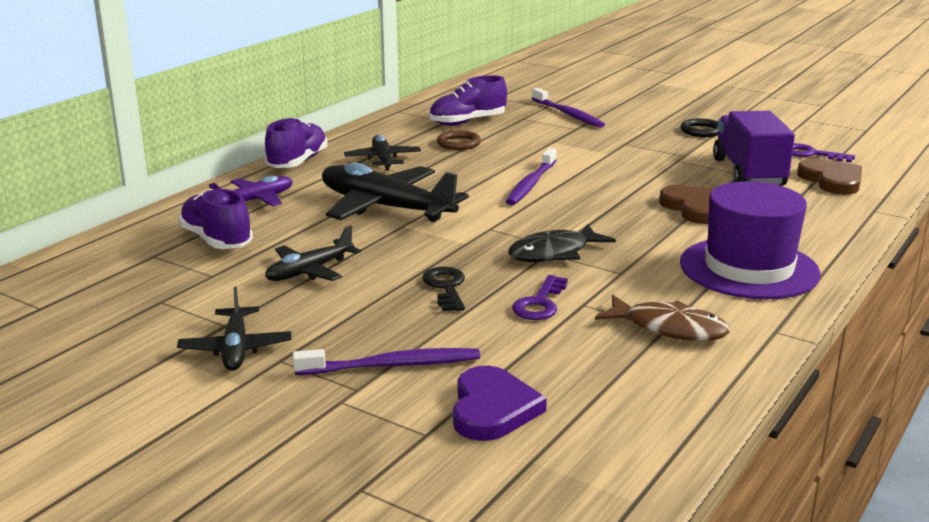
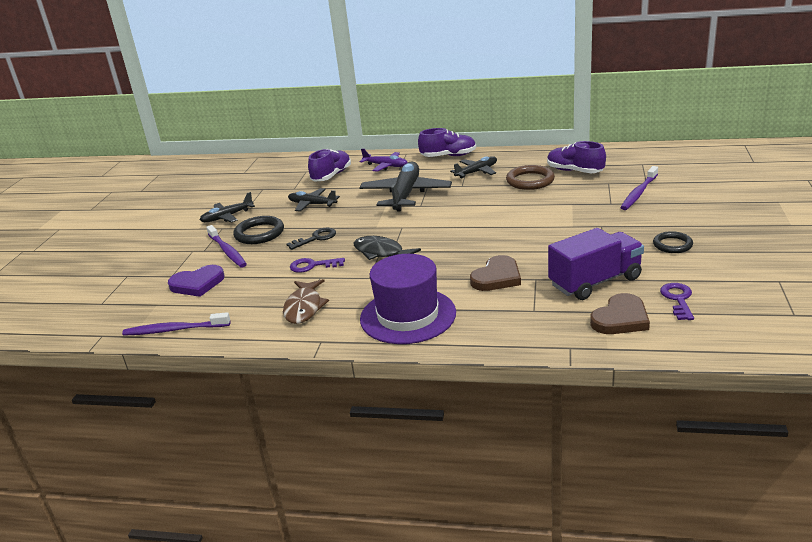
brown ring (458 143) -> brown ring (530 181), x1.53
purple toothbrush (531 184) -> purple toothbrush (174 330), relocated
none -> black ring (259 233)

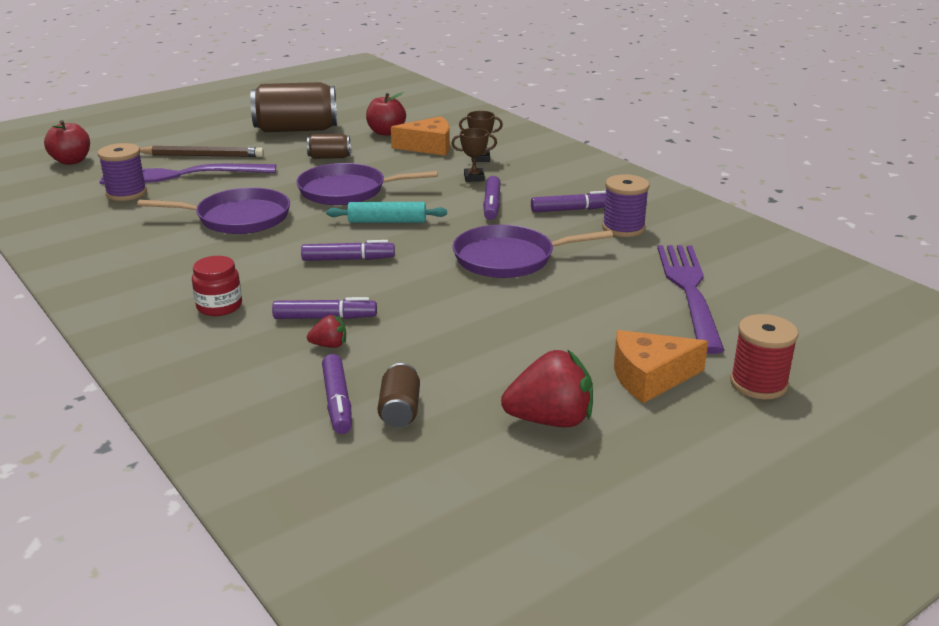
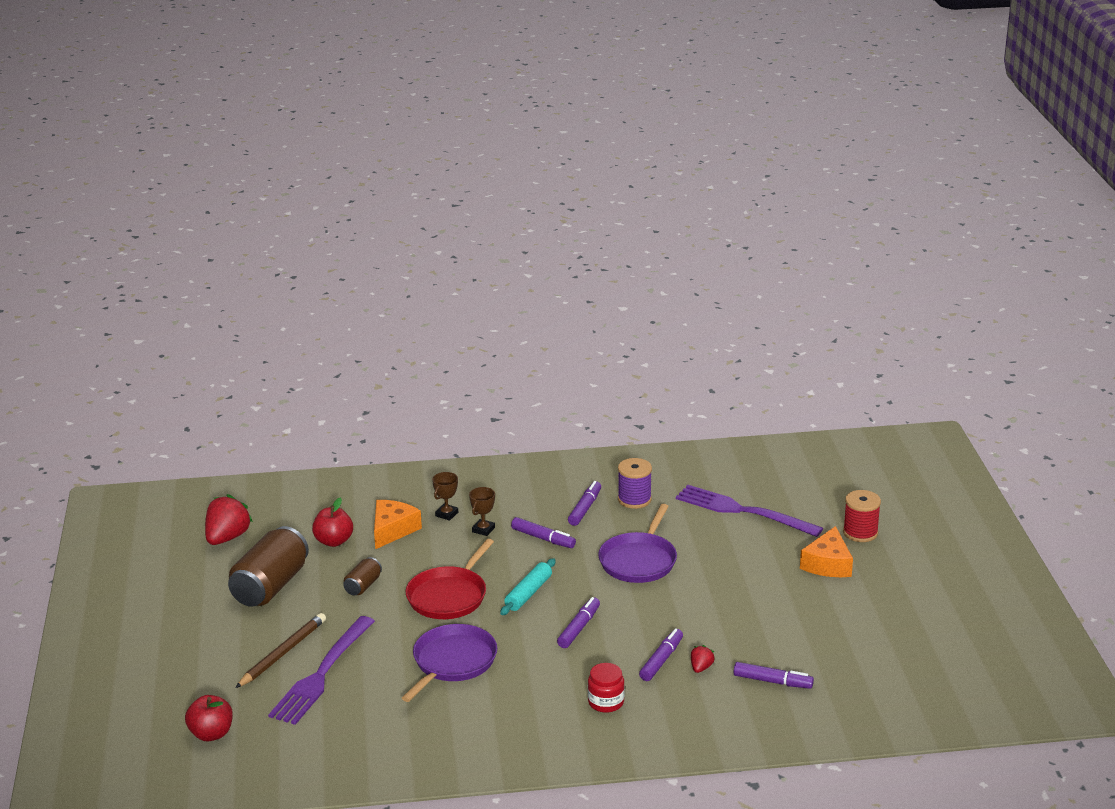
purple spool (126 193) -> none
purple pan (347 191) -> red pan (449 596)
brown can (399 410) -> none
red strawberry (550 420) -> red strawberry (227 538), relocated

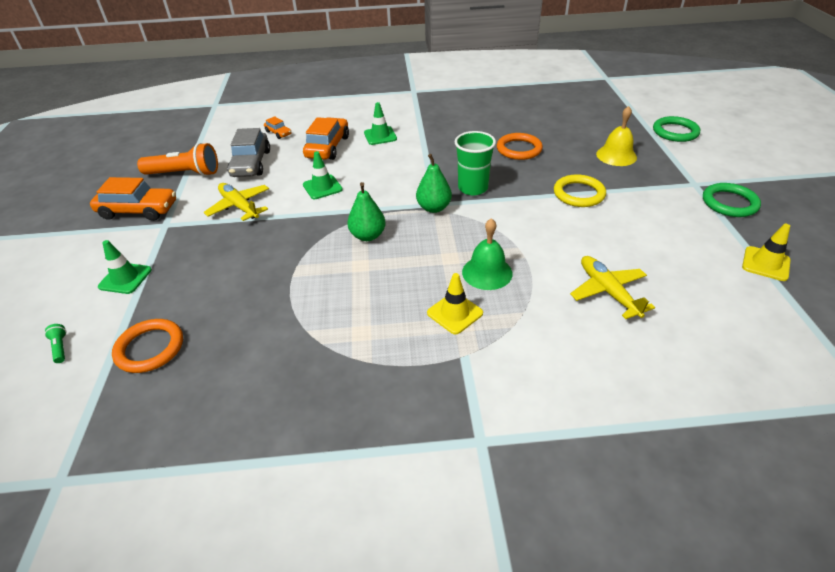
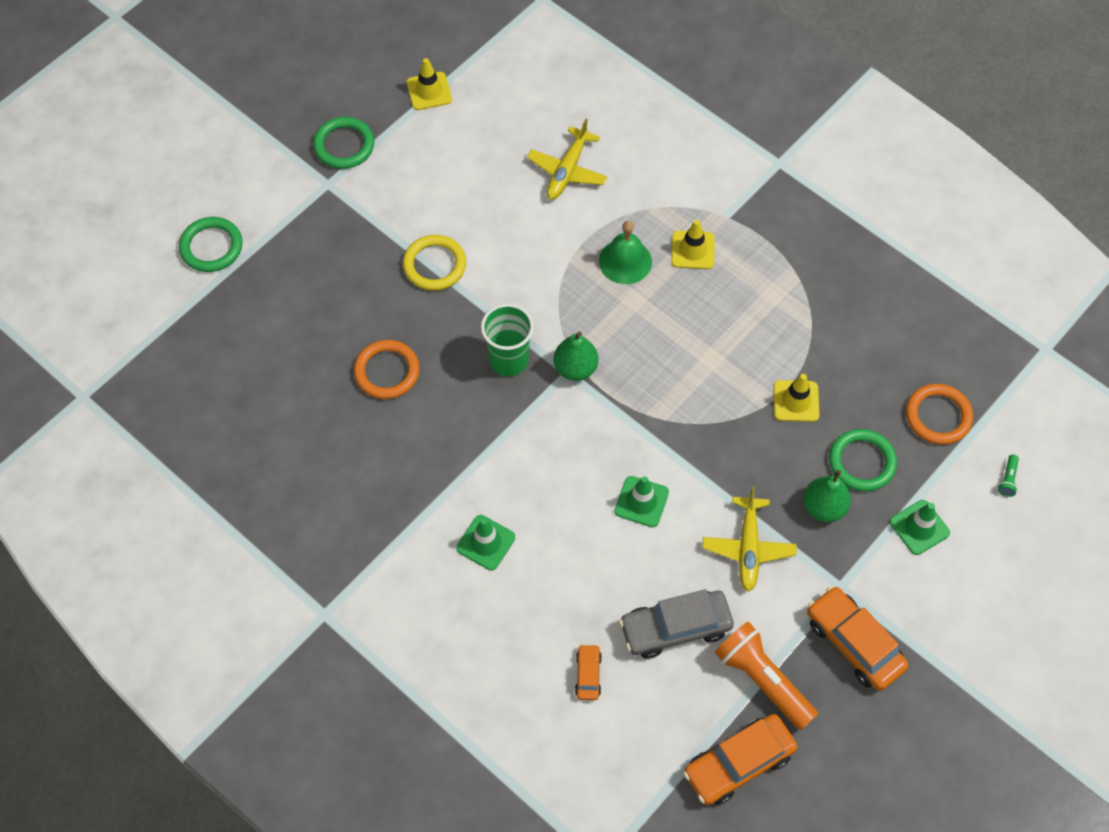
grey car (251 164) -> grey car (675 628), 150 degrees counterclockwise
orange car (328 147) -> orange car (738 763), relocated
green pear (368 236) -> green pear (824 507), relocated
yellow bell (616 155) -> none
none -> yellow traffic cone (796 401)
none -> green ring (862 462)

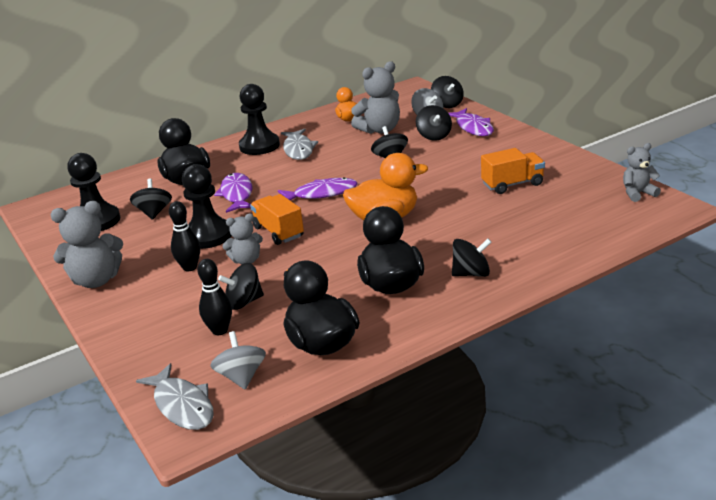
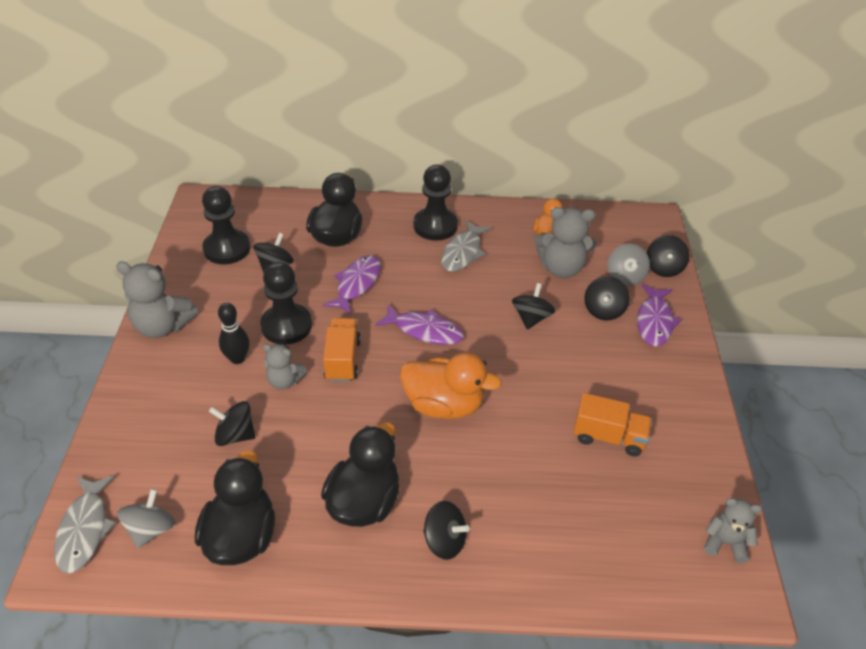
black bowling pin (220 330) -> none

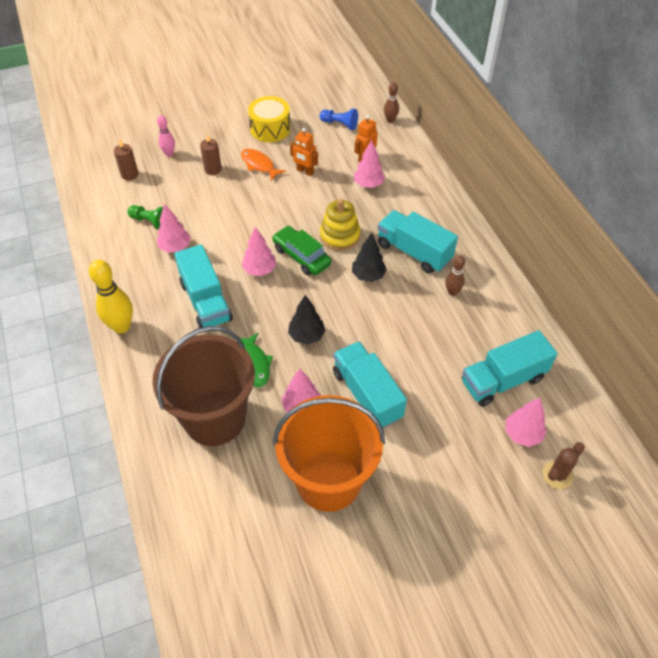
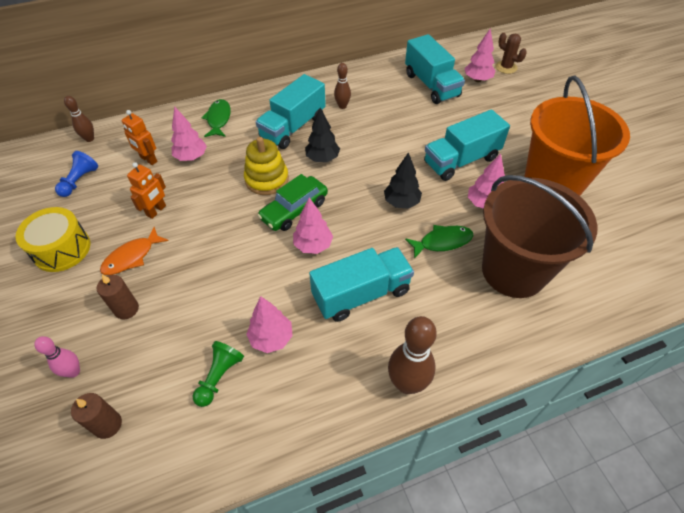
yellow bowling pin (121 326) -> brown bowling pin (407 384)
none -> green fish (218 119)

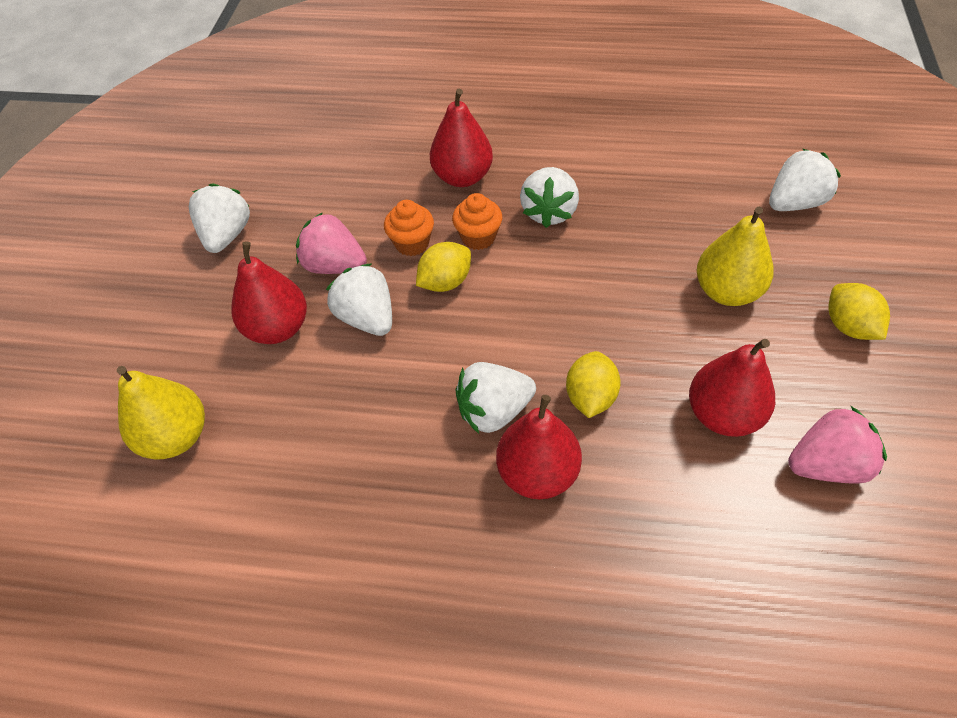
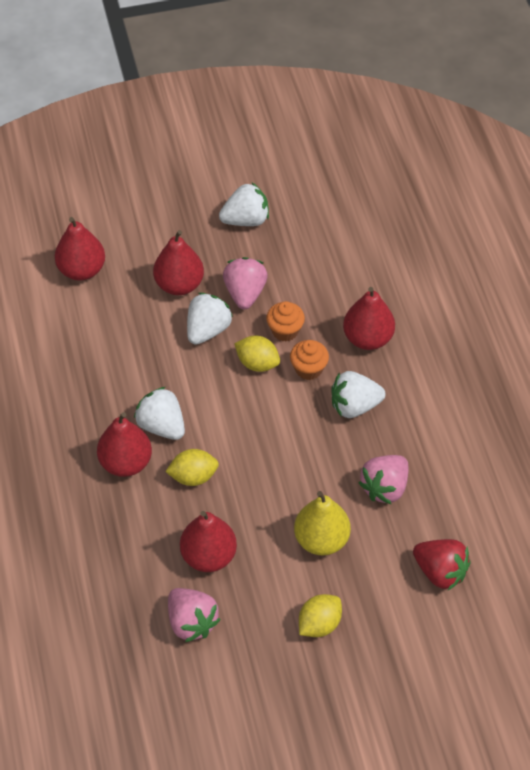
yellow pear (176 437) -> red pear (82 270)
white strawberry (794 203) -> red strawberry (440 572)
none -> pink strawberry (385 487)

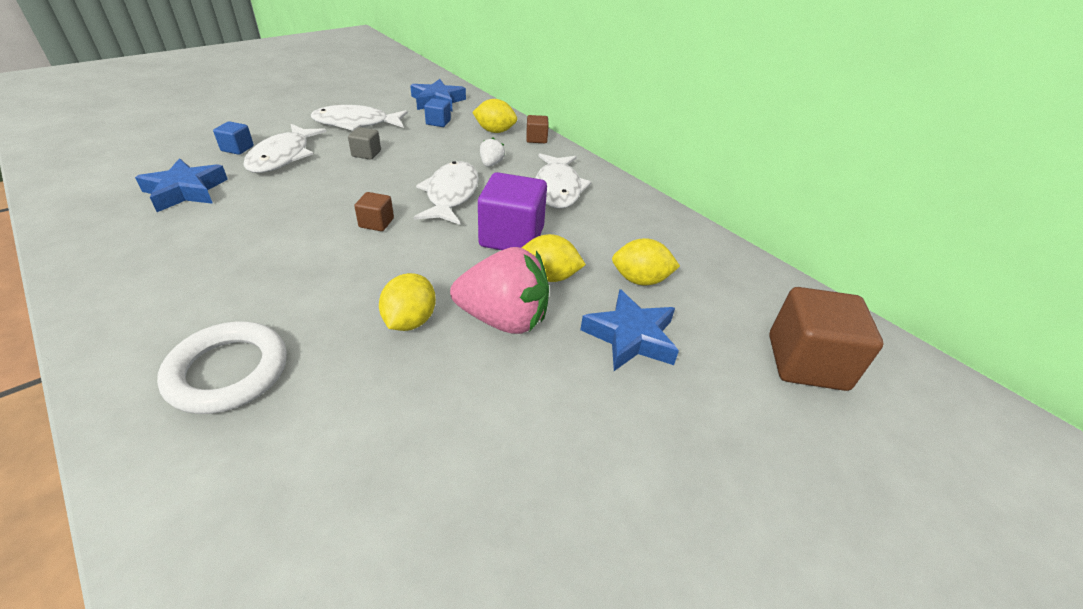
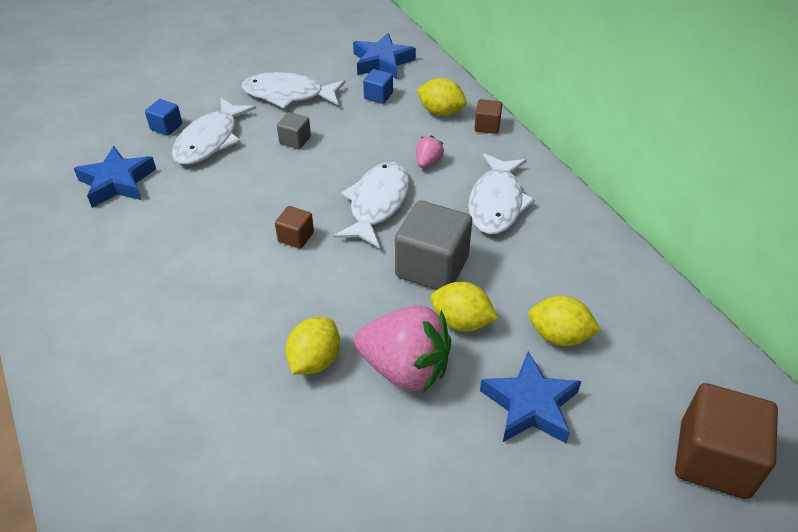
white ring (228 372) -> none
purple cube (511 237) -> grey cube (432 267)
white strawberry (491 164) -> pink strawberry (428 162)

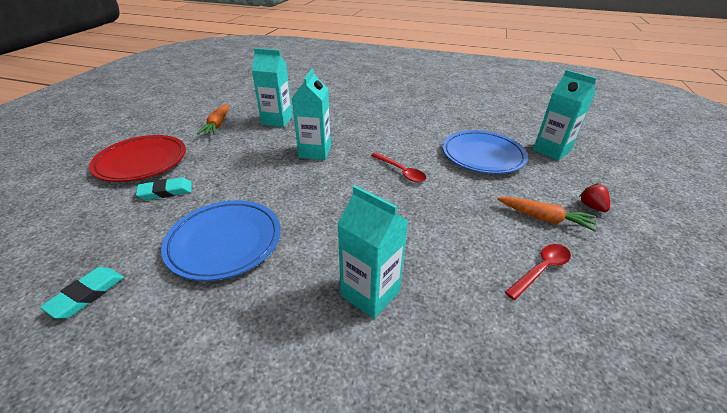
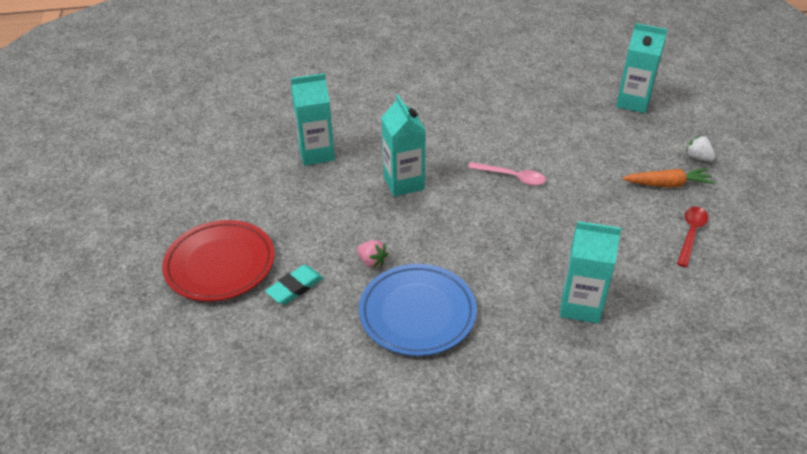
turquoise eraser (87 295) -> none
orange carrot (217 125) -> none
red spoon (401 171) -> pink spoon (512 177)
blue plate (482 156) -> none
red strawberry (591 206) -> white strawberry (698 158)
none -> pink strawberry (372 261)

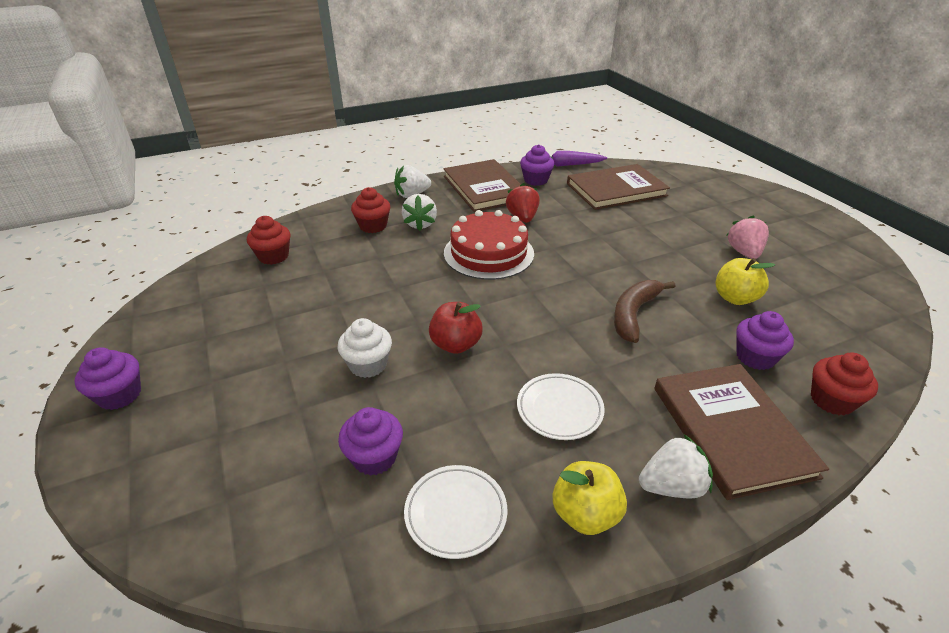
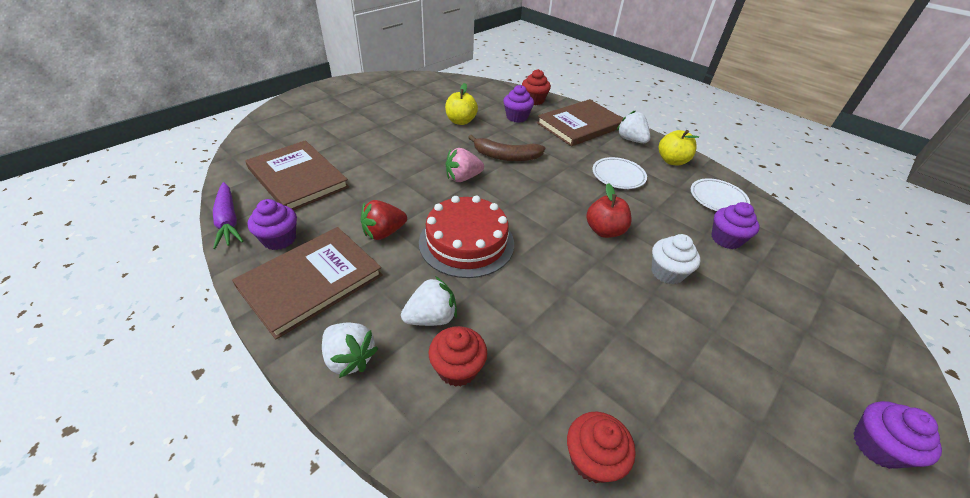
pink strawberry (744 252) -> pink strawberry (463 178), relocated

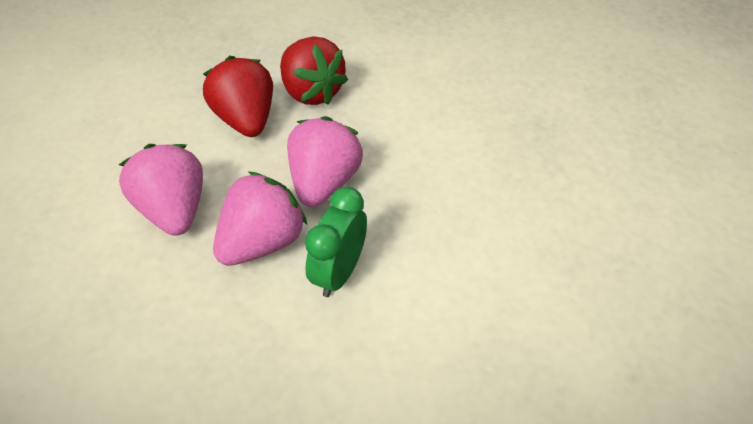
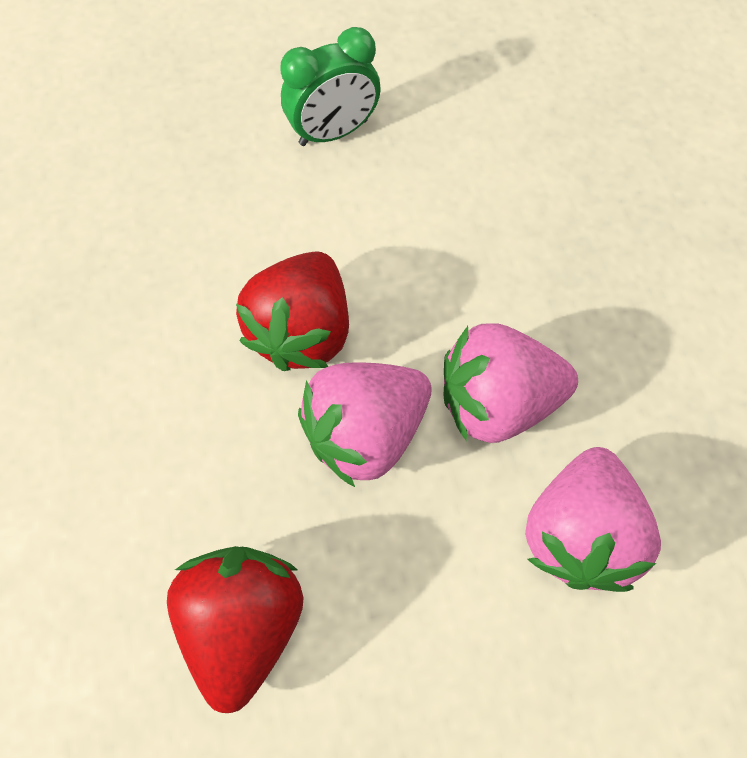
red strawberry (246 120) -> red strawberry (302 331), relocated
green clock (339 272) -> green clock (333 132), relocated

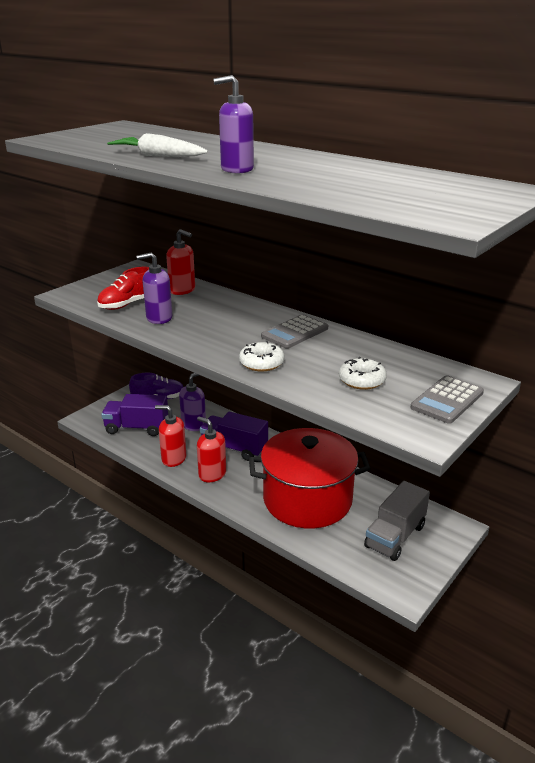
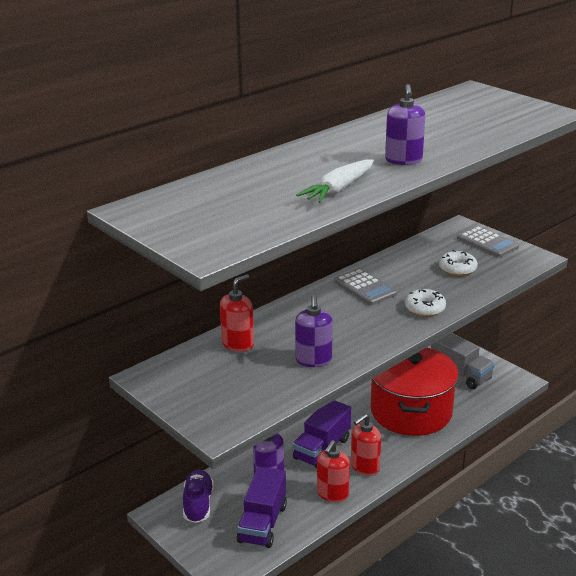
red shoe (127 304) -> none

